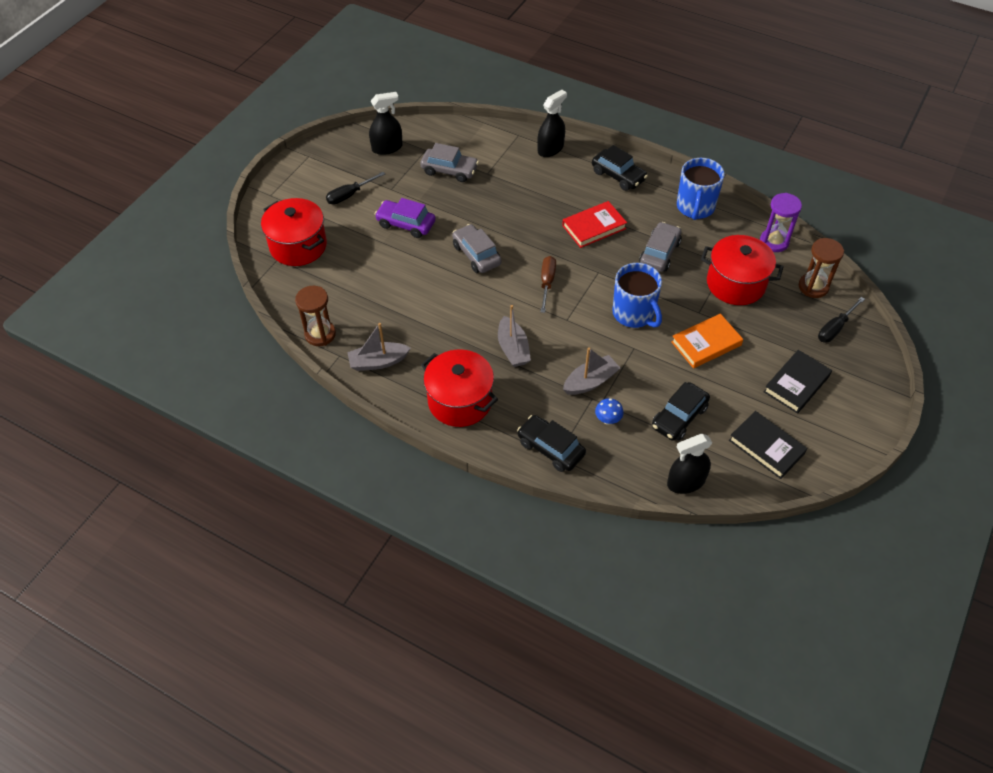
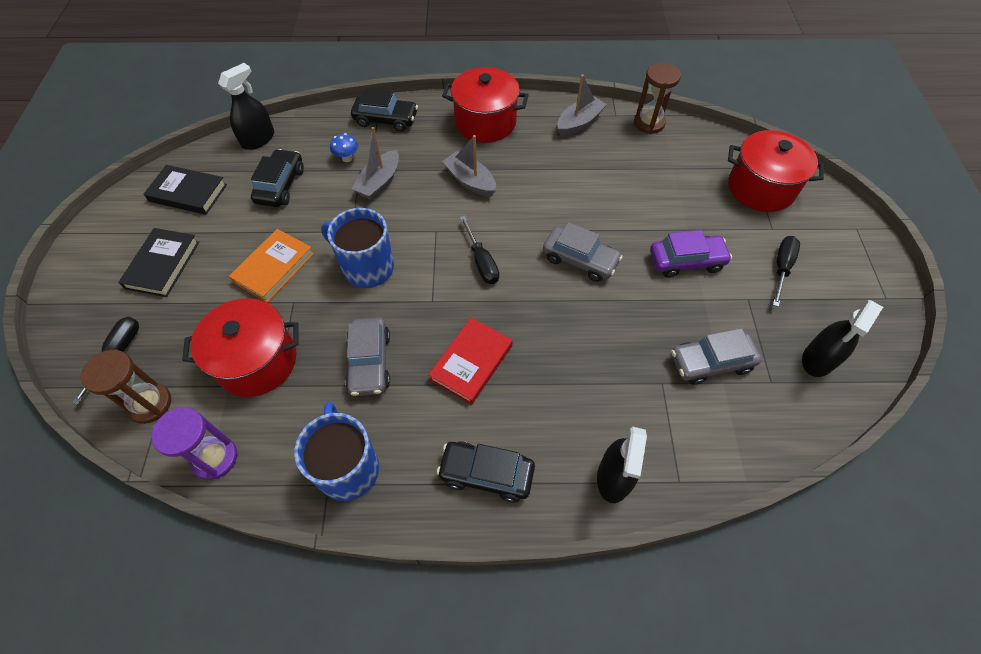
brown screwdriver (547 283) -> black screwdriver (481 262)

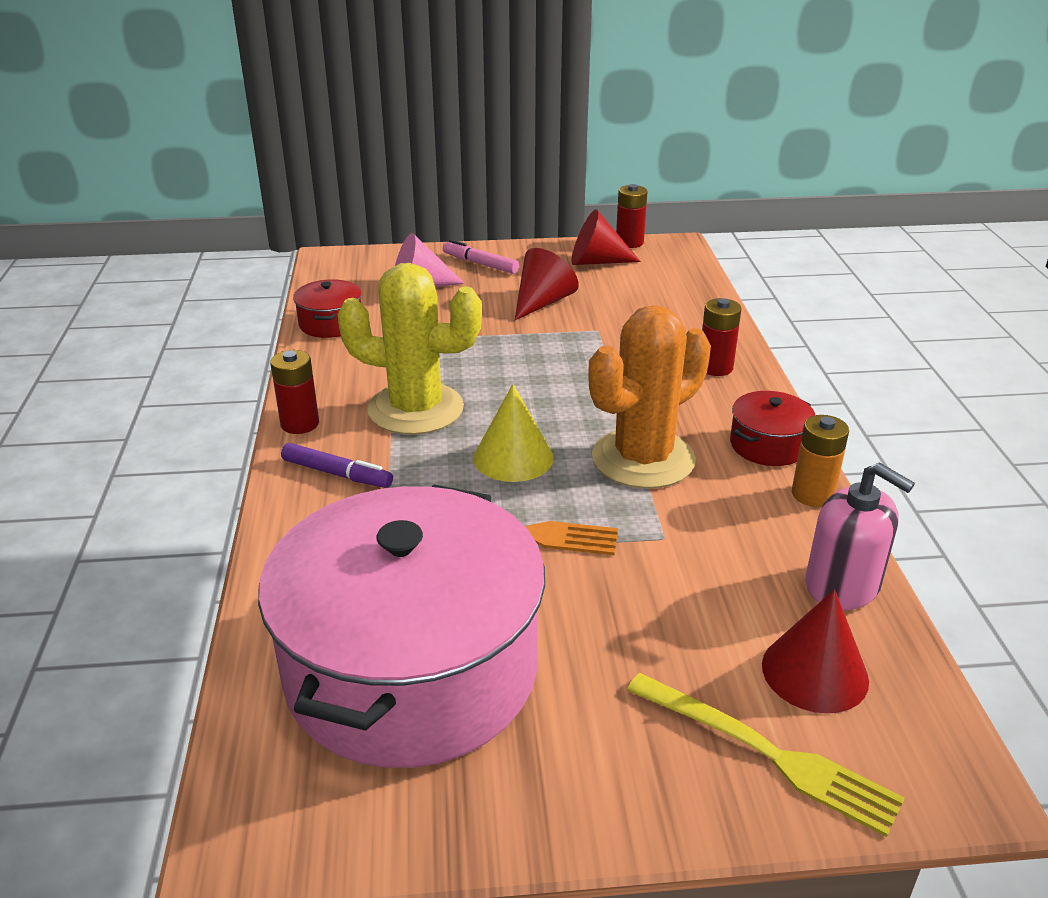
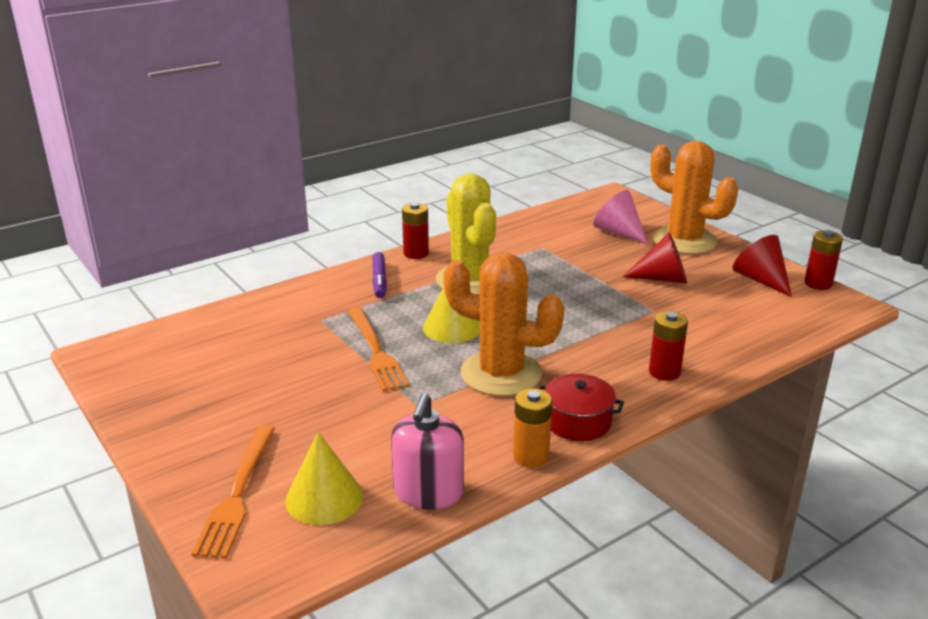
pink pot (411 669) -> none
red pot (331 323) -> none
pink marker (480 264) -> orange cactus (684 241)
yellow fork (767 753) -> orange fork (237 494)
red cone (814 672) -> yellow cone (324 498)

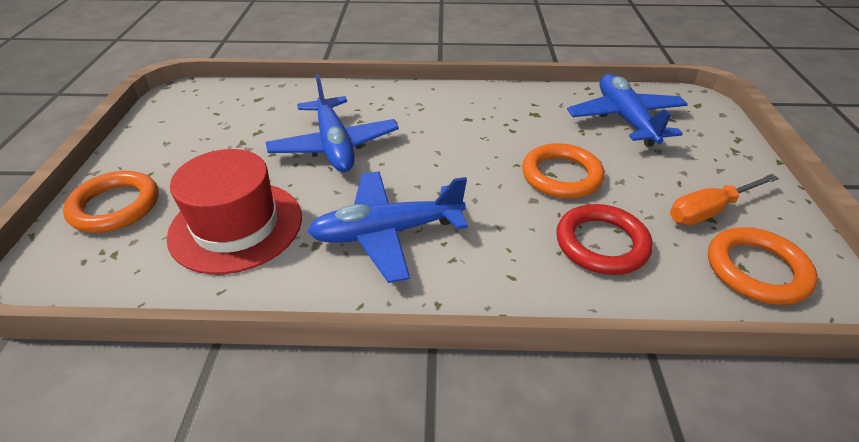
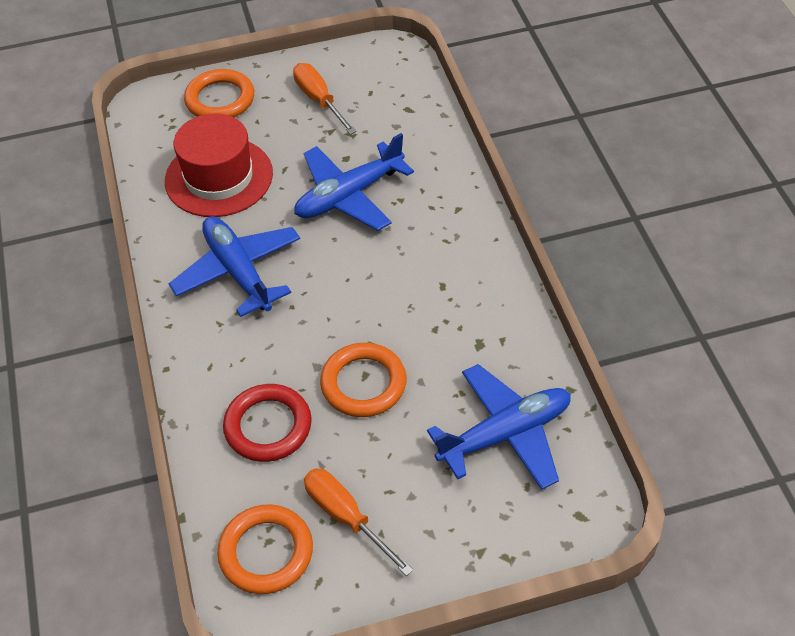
none -> orange screwdriver (319 100)

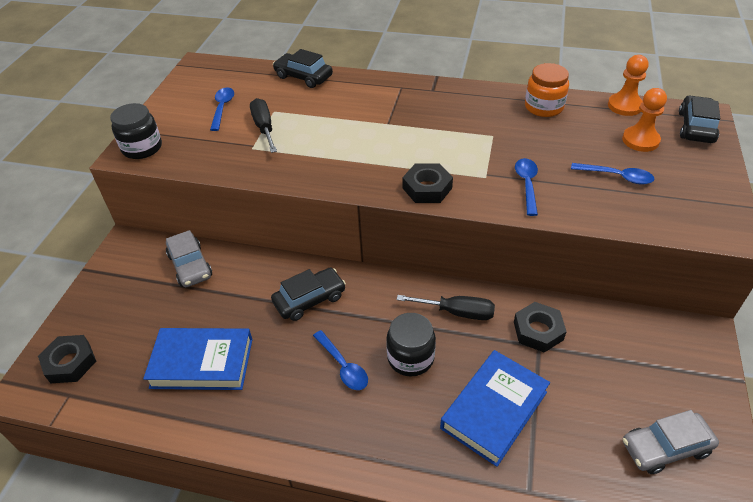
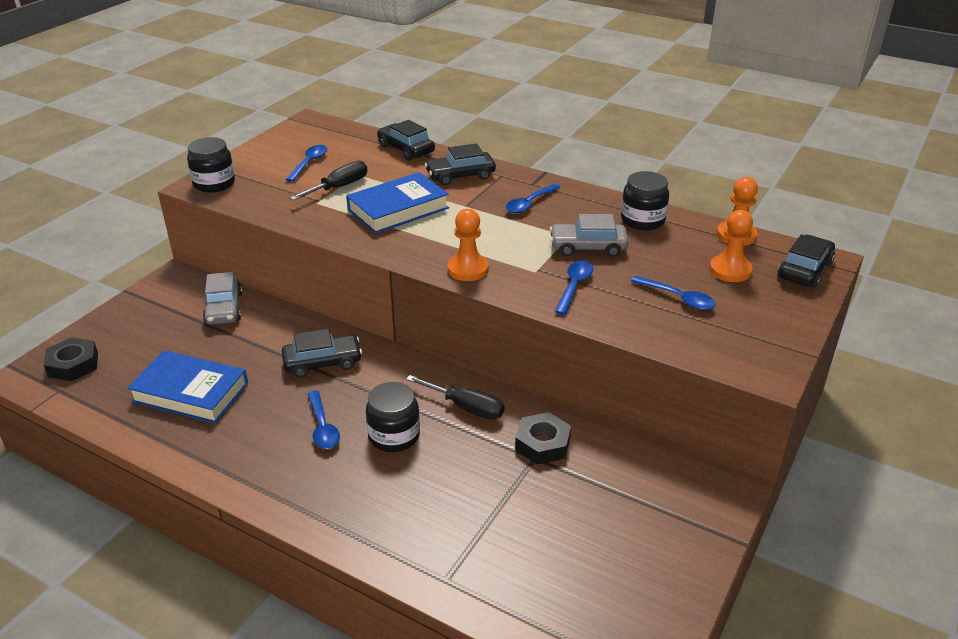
black screwdriver (264 128) -> black screwdriver (339 187), 45 degrees clockwise
black nut (427 188) -> orange pawn (468 269)
blue book (494 410) -> blue book (398 209), relocated
orange jar (543 107) -> black jar (642 220)
grey car (665 447) -> grey car (588 247), relocated
none -> black car (460 176)
none -> blue spoon (529 203)

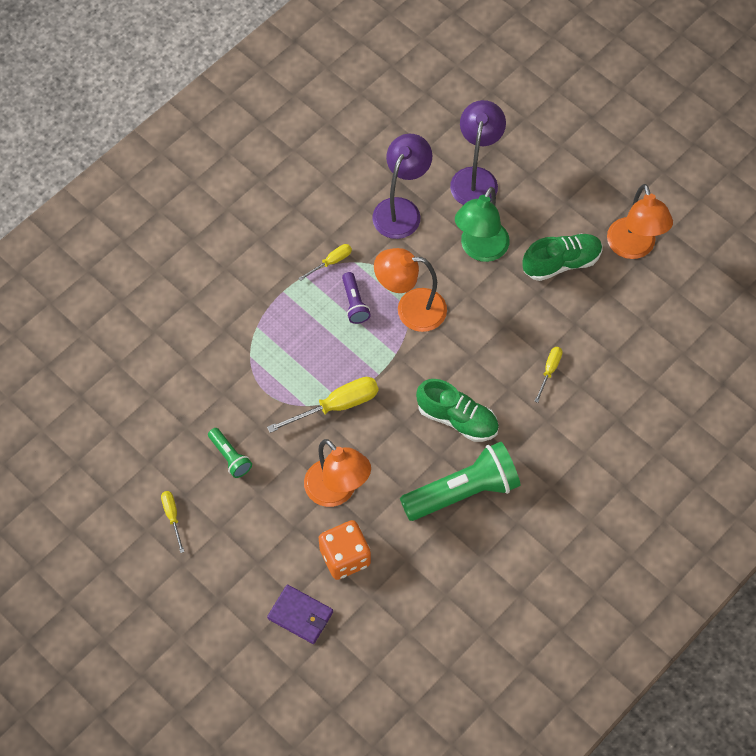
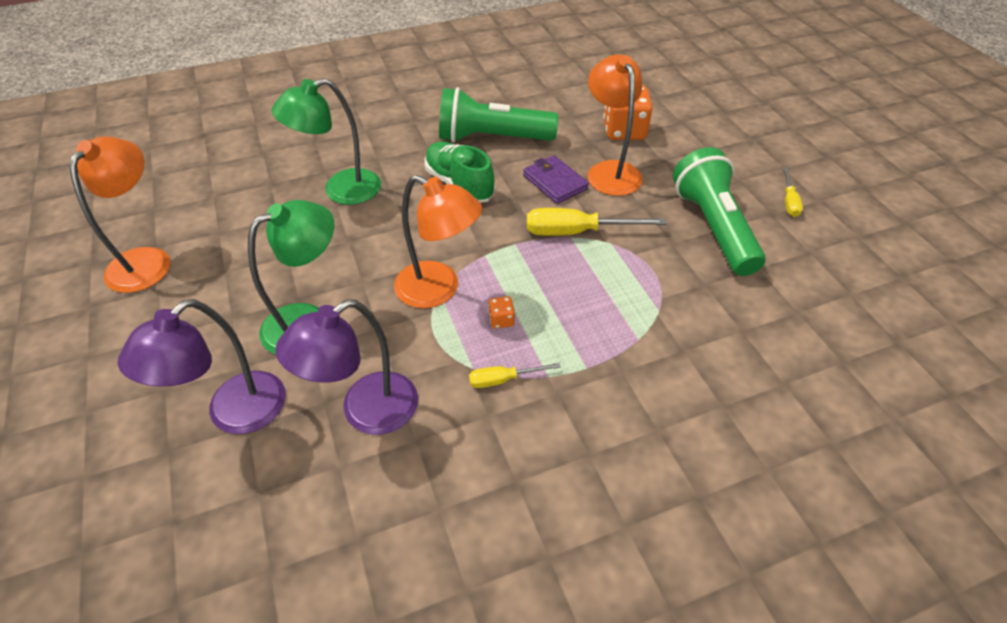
green flashlight (230 457) -> green flashlight (713 227), x2.08
purple wallet (300 615) -> purple wallet (554 182), relocated
purple flashlight (354 303) -> orange dice (501 320)
green shoe (561 263) -> none
yellow screwdriver (549 370) -> green lamp (340 190)

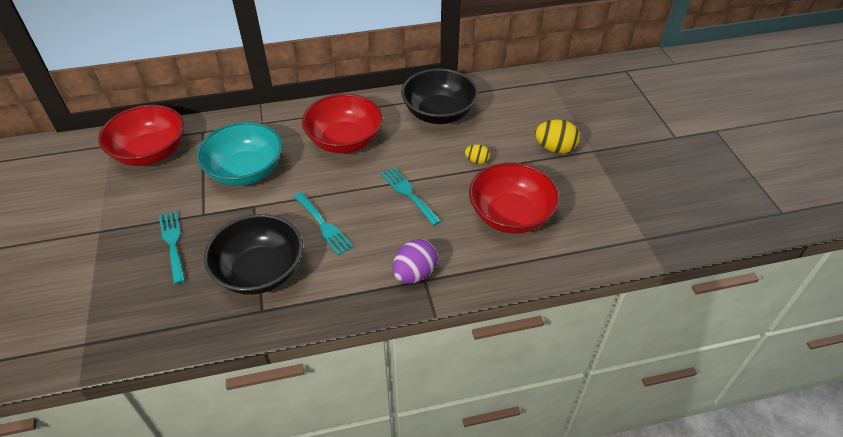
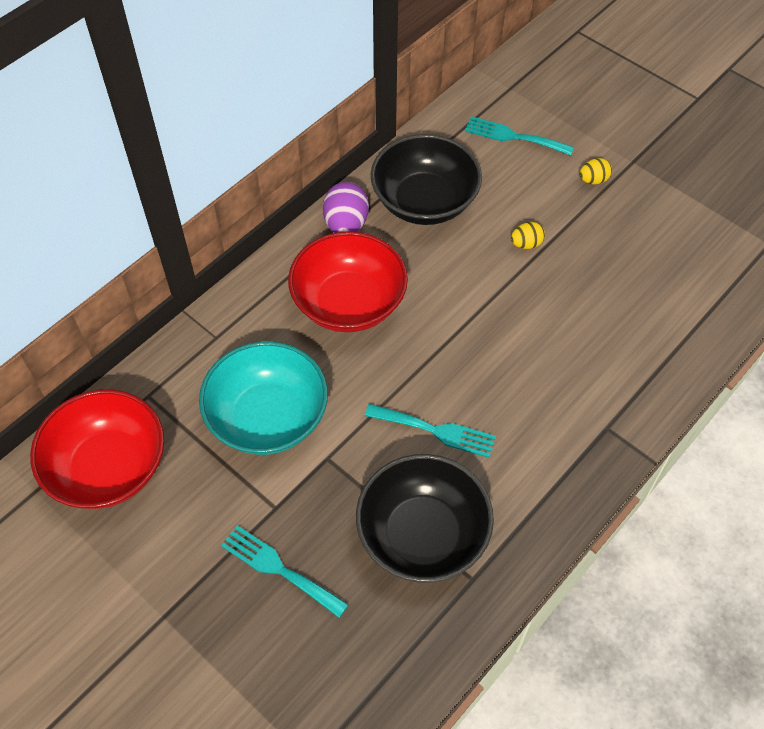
turquoise fork (408 193) -> turquoise fork (513 136), relocated
purple egg (414 273) -> purple egg (346 224), relocated
red bowl (510 215) -> none
yellow egg (555 148) -> yellow egg (593 180), x0.57

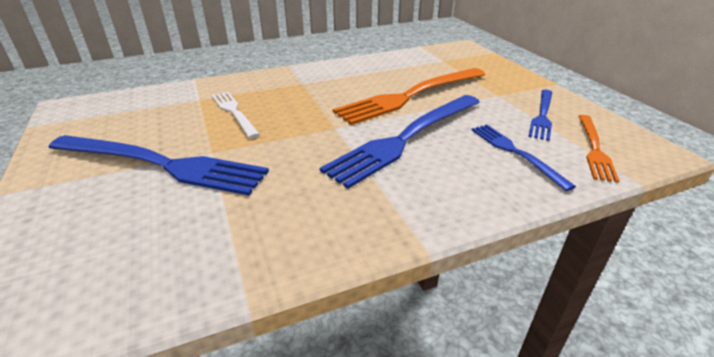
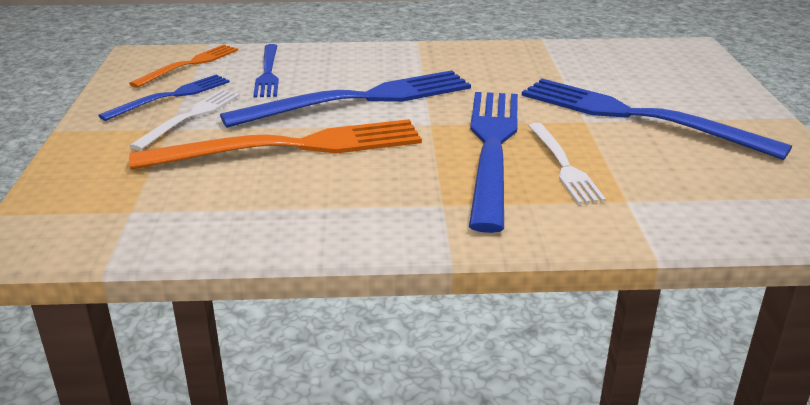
none -> white fork (190 117)
none -> blue fork (492 149)

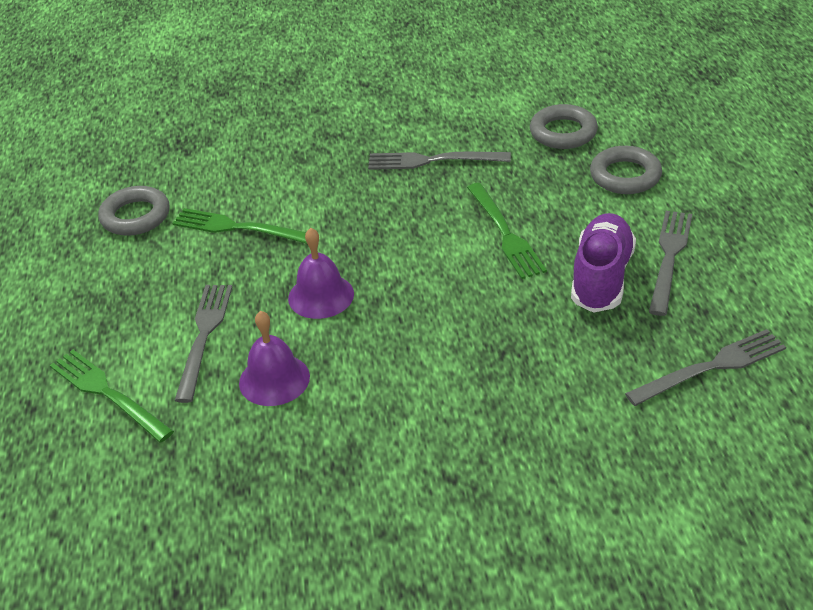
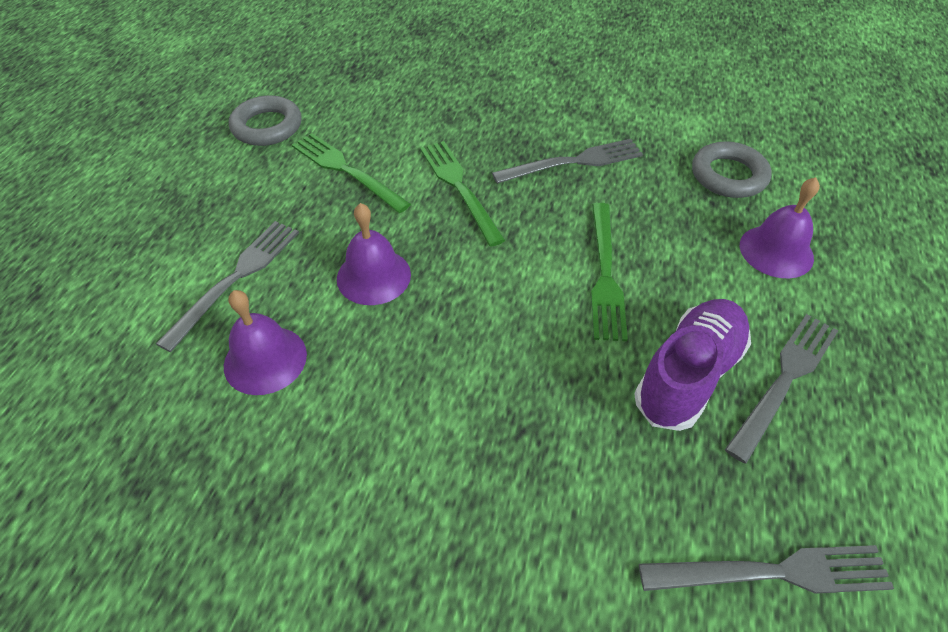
green fork (107 393) -> green fork (459 187), relocated
grey fork (432 160) -> grey fork (573 162), 135 degrees clockwise
grey ring (625 176) -> purple bell (776 251)

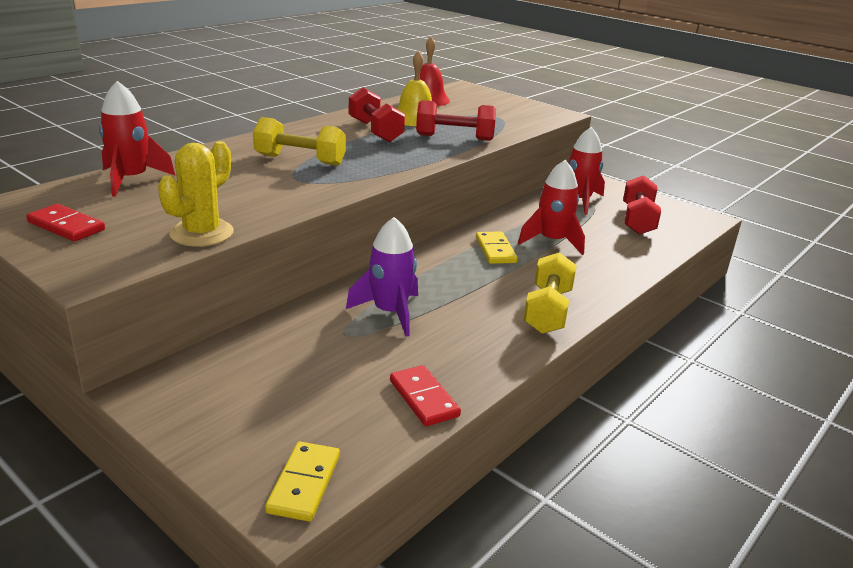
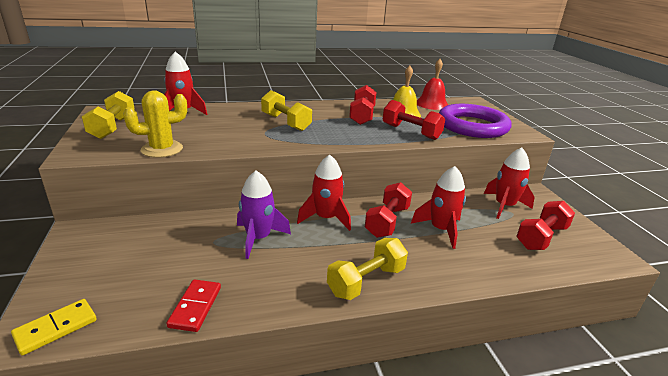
red domino (66 226) -> yellow dumbbell (113 127)
yellow domino (495 250) -> red dumbbell (387 221)
none -> red rocket (326 218)
none -> purple ring (472 126)

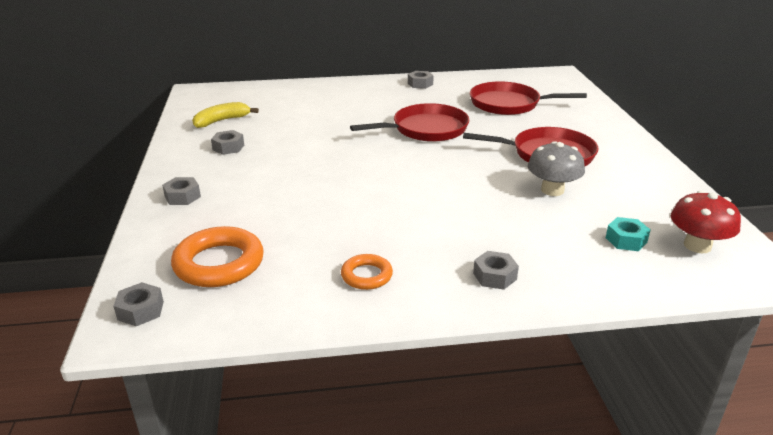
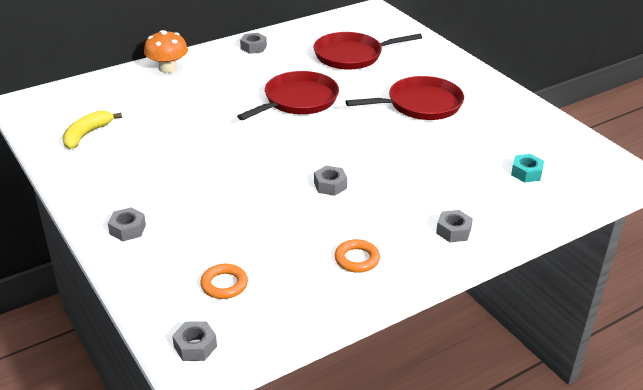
orange ring (219 263) -> orange ring (224 284), x0.56
grey nut (228 147) -> grey nut (330 185), relocated
grey mushroom (552 190) -> none
red mushroom (697 245) -> none
none -> orange mushroom (167 68)

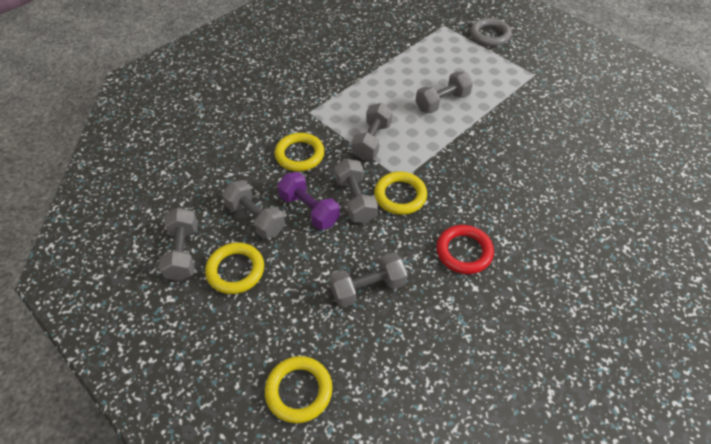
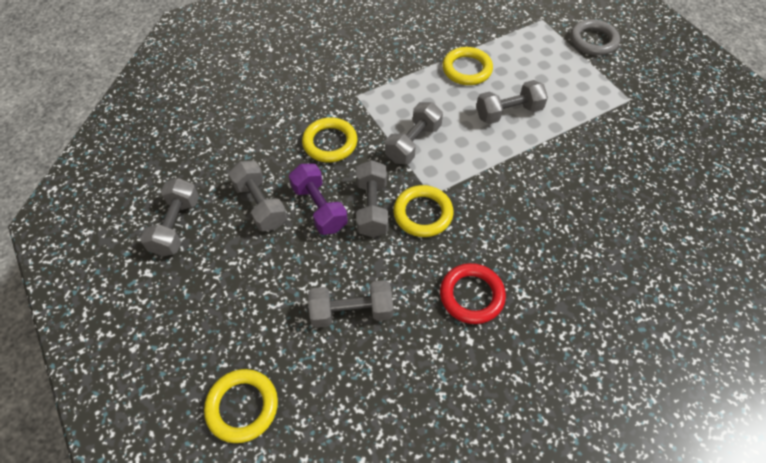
yellow ring (235 270) -> yellow ring (467 69), relocated

